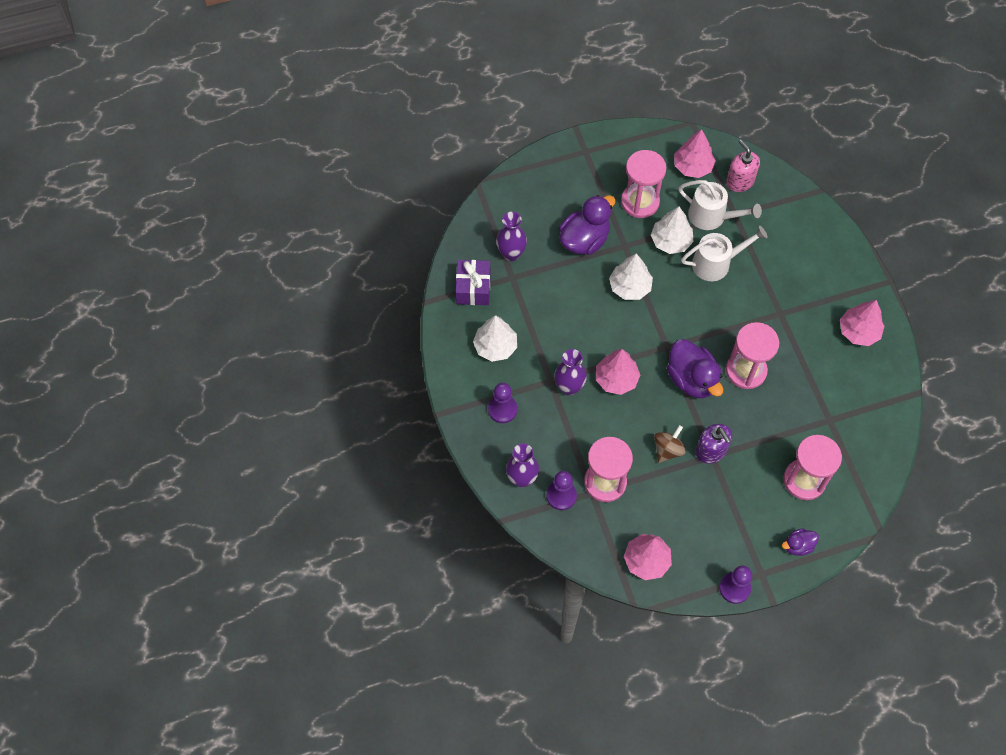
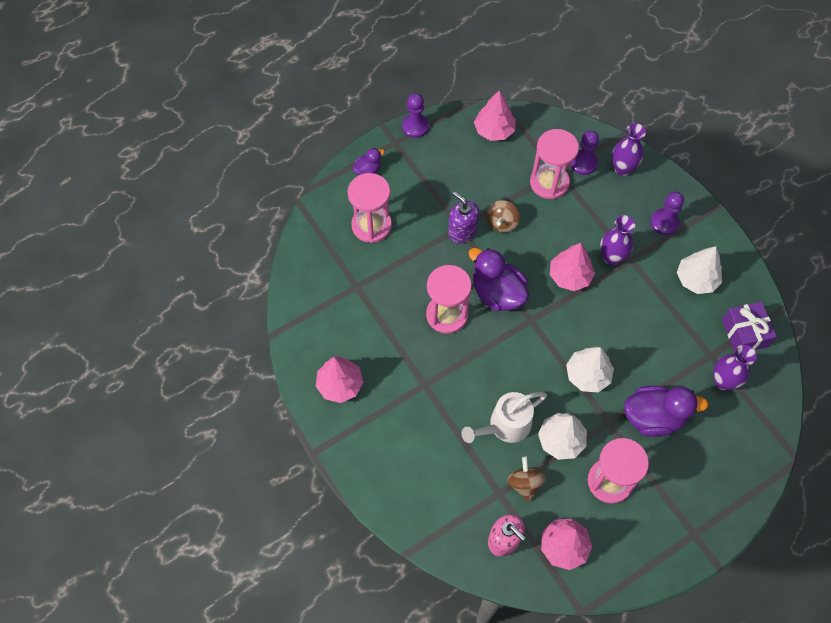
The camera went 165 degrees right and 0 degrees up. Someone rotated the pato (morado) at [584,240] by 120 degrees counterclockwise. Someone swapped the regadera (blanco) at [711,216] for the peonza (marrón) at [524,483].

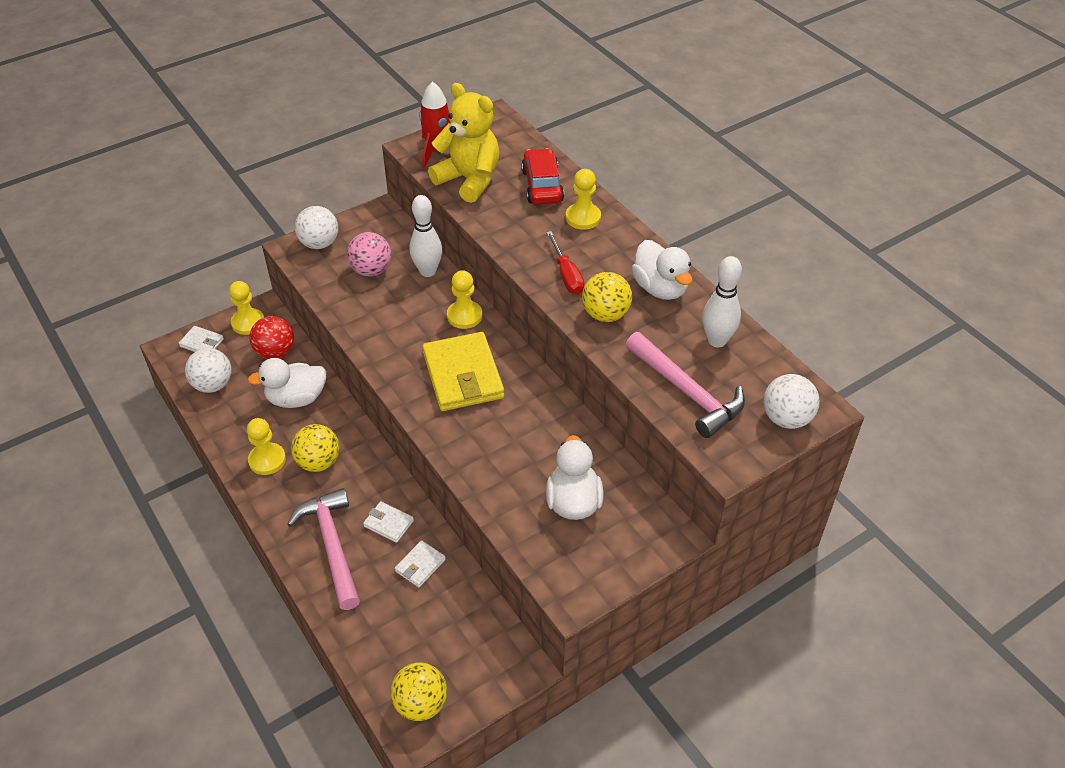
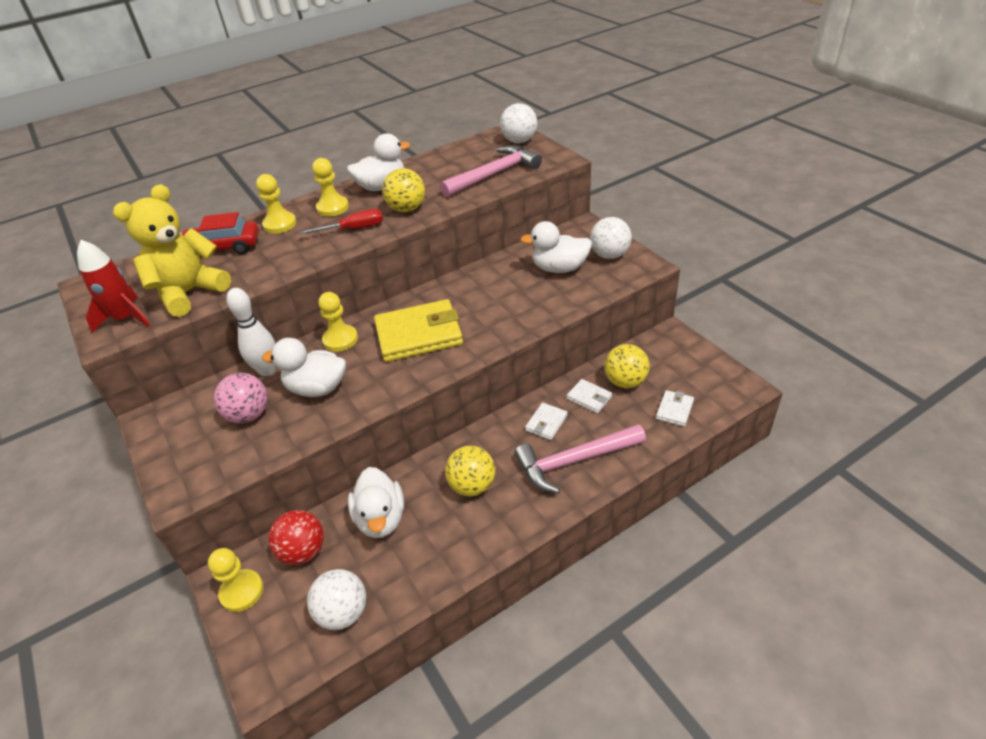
The camera went 85 degrees left and 5 degrees down. Someone carried the cartera (blanco) from [202,343] to [674,410]. Someone carried the peón (amarillo) from [267,460] to [332,208]. Someone carried the pelota (blanco) from [319,243] to [609,255]. Someone carried the pelota (amarillo) from [421,704] to [625,381]. Someone took away the bolo (blanco) at [717,340]. Someone put down the pato (blanco) at [317,388].

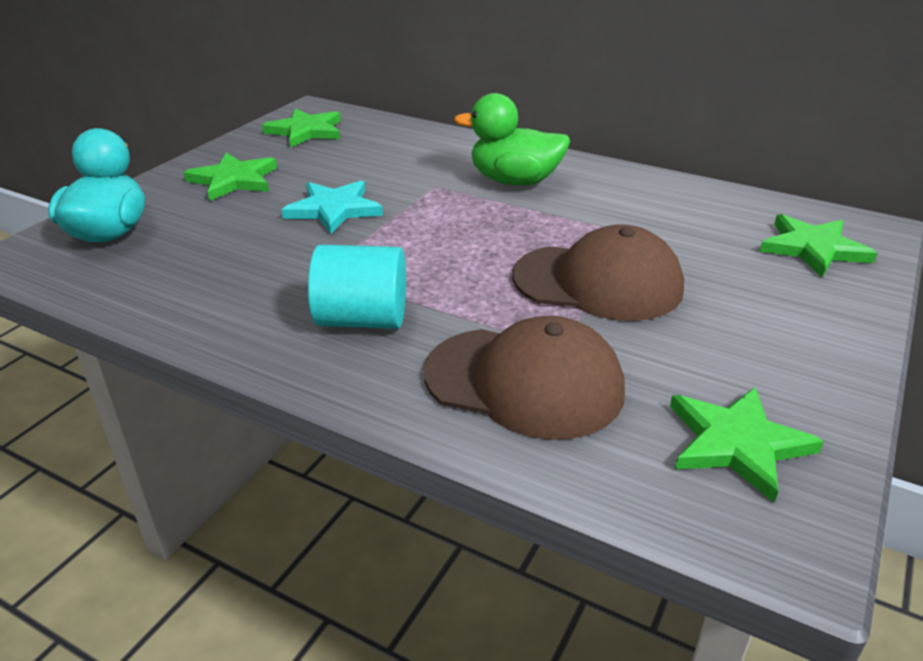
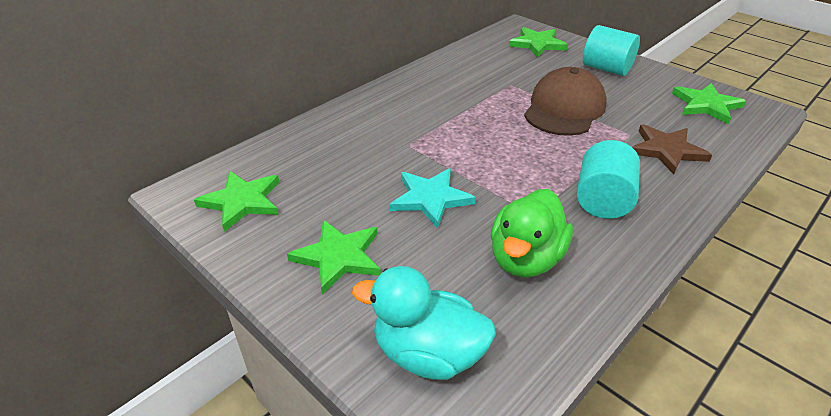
The camera went 75 degrees left and 5 degrees up. Someone swapped the gorra (marrón) at [524,382] for the estrella (marrón) at [667,150]. Someone carried the pato (verde) from [514,181] to [525,259]. Someone put down the cilindro (turquesa) at [606,69].

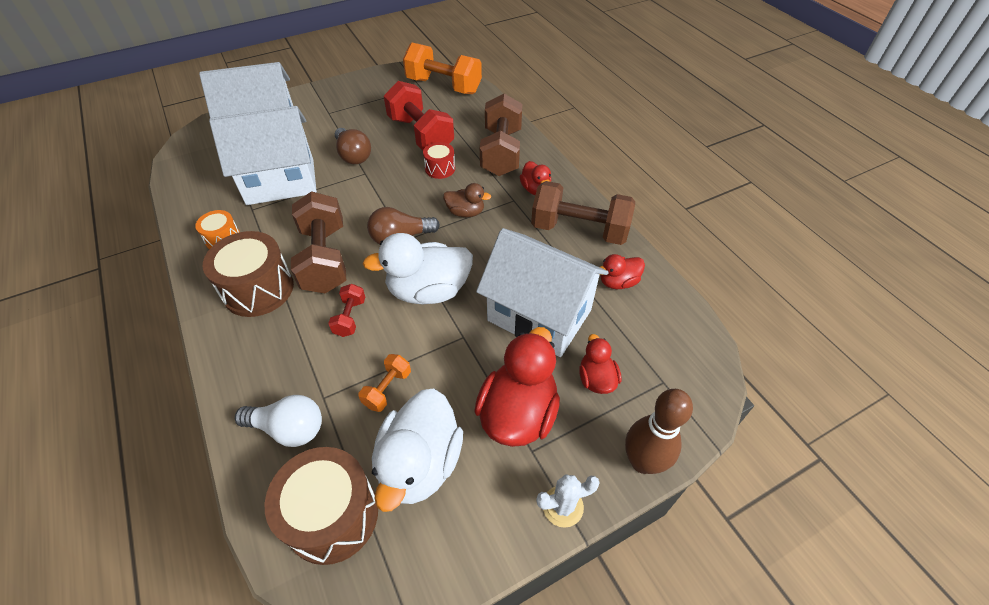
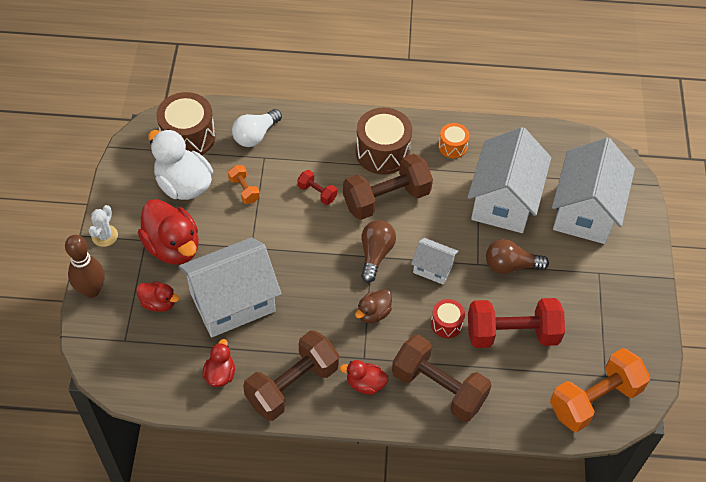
The camera went 120 degrees right and 5 degrees up. Someone rotated the mancuerna (marrón) at [325,259] by 45 degrees counterclockwise. Someone took away the pato (blanco) at [428,291]. Someone put down the casa (blanco) at [433,268].

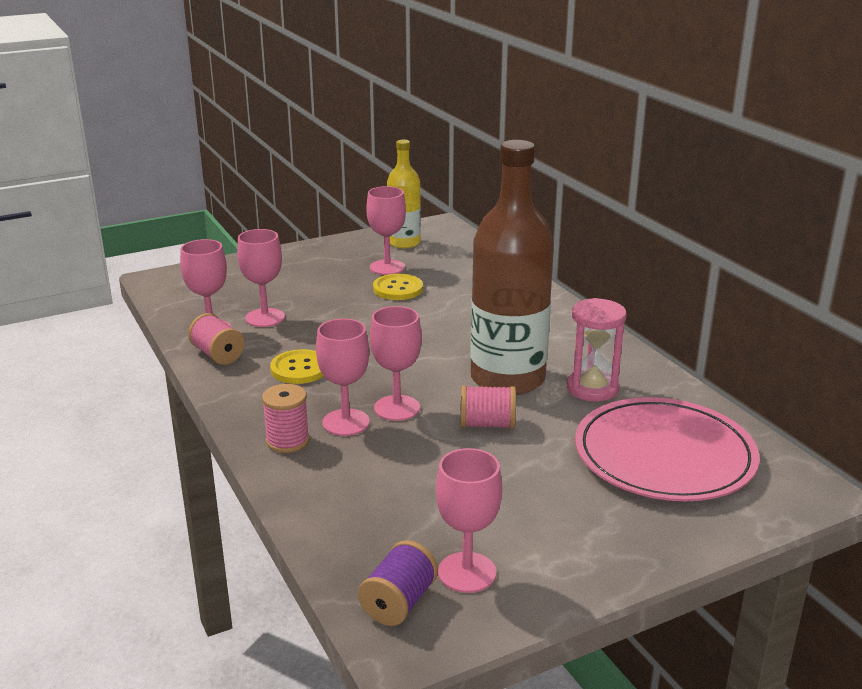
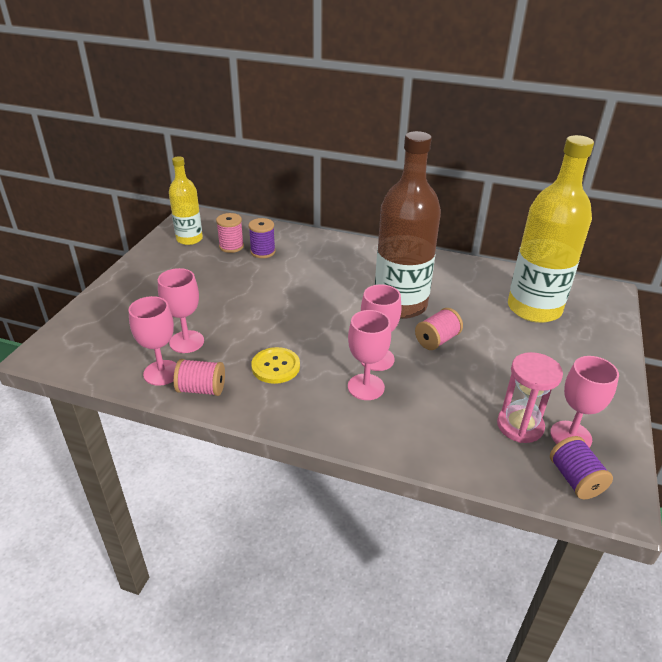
The camera went 45 degrees left and 10 degrees up. Someone carried the carrete (rosa) from [287,441] to [231,246]. Someone took away the copa (rosa) at [387,267]. Someone took away the botón (amarillo) at [398,289]. Someone carried the reloj de arena (rosa) from [592,388] to [520,426]. Someone swapped the plato (rosa) at [664,455] for the botella (amarillo) at [534,308]. Someone put down the carrete (morado) at [263,252].

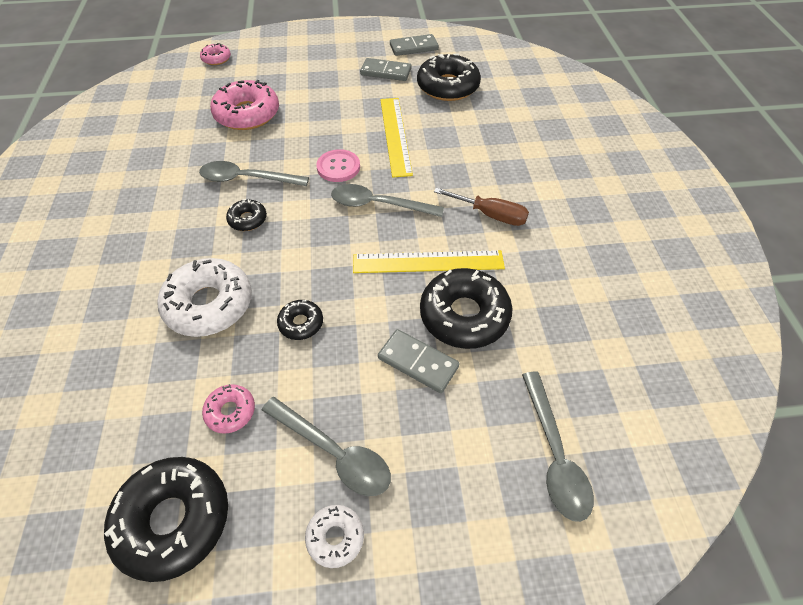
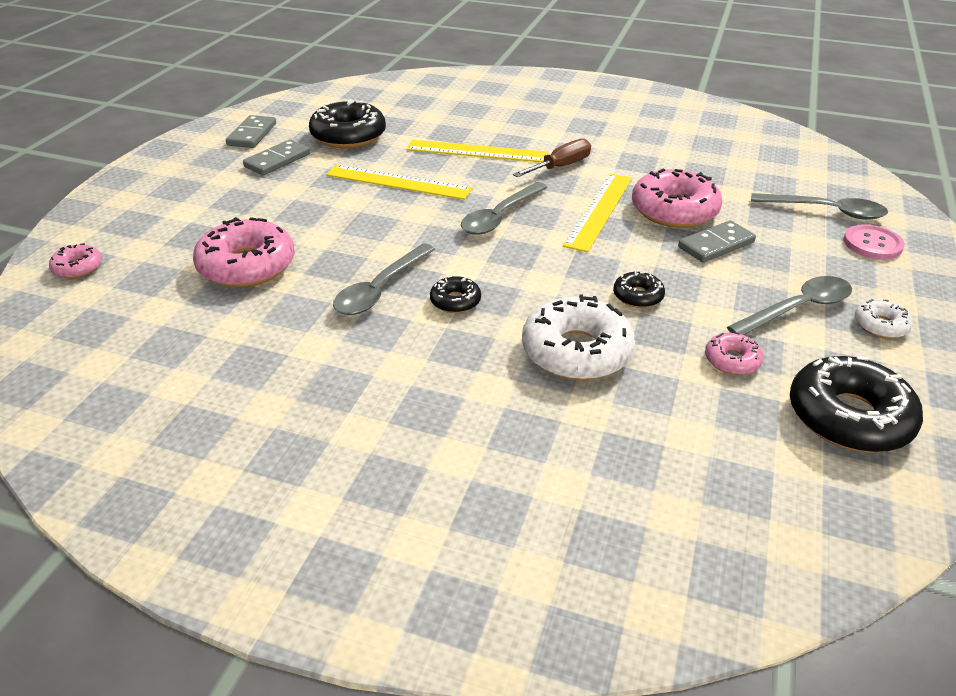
The camera went 65 degrees left and 15 degrees down. Someone carried the botón (rosa) from [338,167] to [872,244]. Someone repainted the rosquilla (negro) at [464,315], which became the rosquilla (rosa) at [674,210]. Someone put down the regla (amarillo) at [477,151].

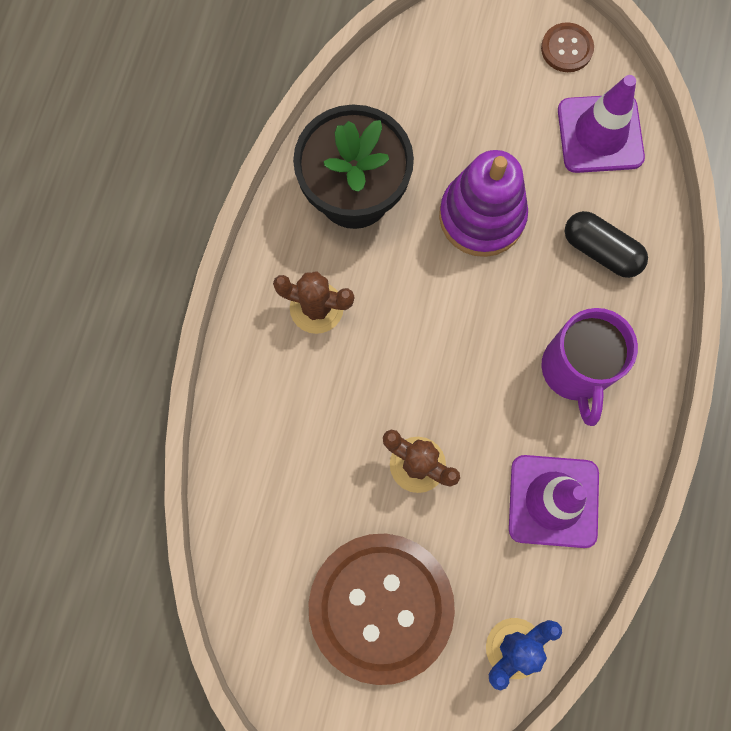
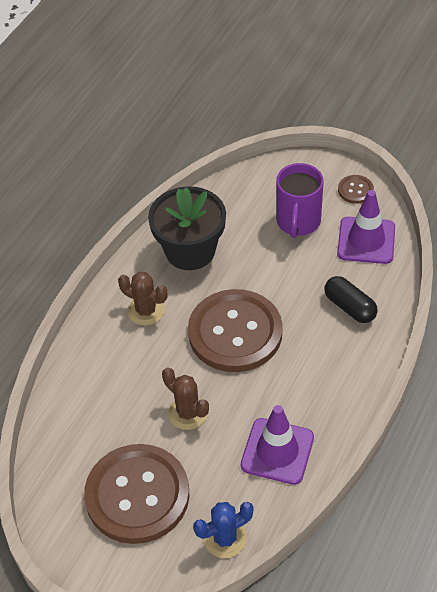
The camera went 15 degrees right and 25 degrees down. Someone took away the juguete apilable (morado) at [481,216]. Someone carried the taza (morado) from [575,371] to [298,222]. Someone put down the botón (marrón) at [235,332].

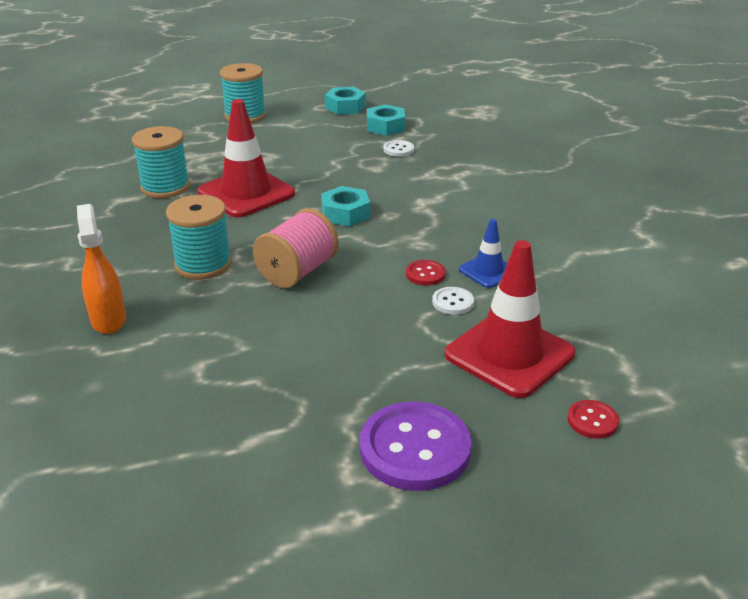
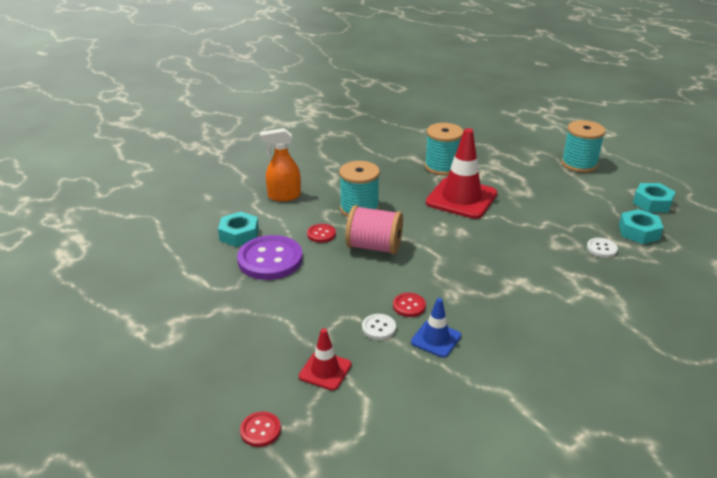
The camera went 70 degrees right and 0 degrees up. Someone rotated the pulverizador (naranja) at [108,319] by 150 degrees counterclockwise. Someone carried the tuerca (turquesa) from [345,213] to [239,234]. Someone carried the botón (morado) from [415,448] to [270,259]. Someone scaled the cono de tráfico (rojo) at [509,354] by 0.52. Someone put down the botón (rojo) at [321,234].

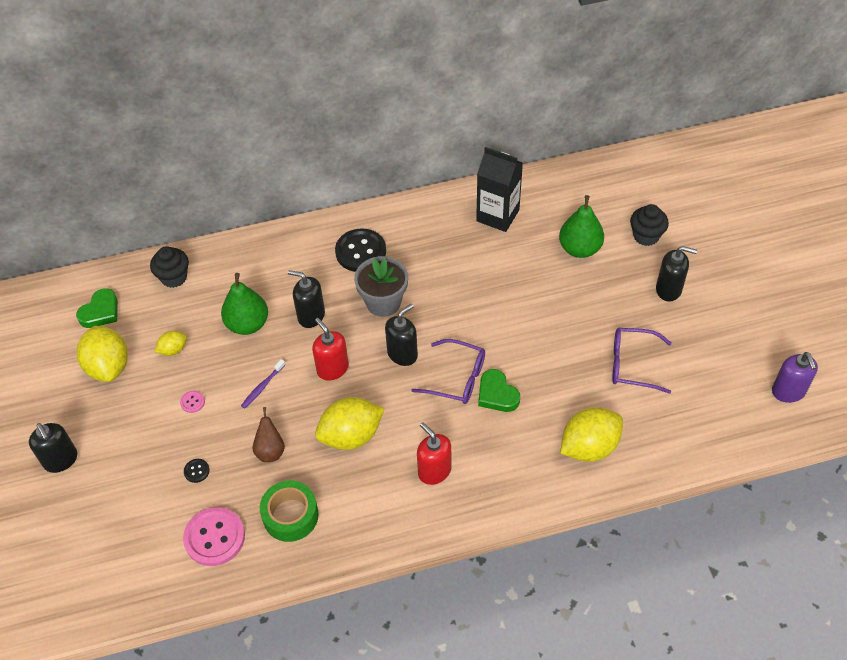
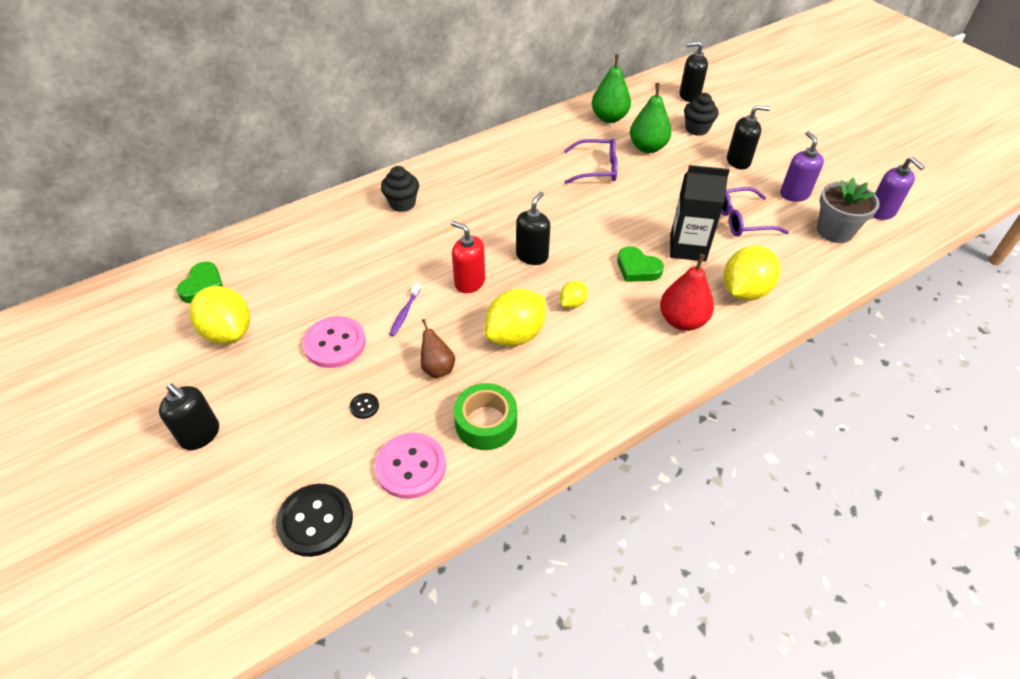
The camera went 20 degrees left and 5 degrees down. Someone carried the magdalena (negro) from [174,277] to [402,203]. Someone carried the limón (amarillo) from [173,350] to [572,303]. Someone scaled the botón (rosa) at [192,402] by 2.28. Someone carried the pera (verde) from [247,324] to [609,118]. Someone carried the dispensador de jabón (negro) from [311,316] to [689,95]. Someone carried the botón (negro) from [360,252] to [315,521]. Someone carried the maceta (gris) from [383,302] to [834,231]. Someone carried the gafas (morado) from [457,378] to [597,168]. Someone took away the dispensador de jabón (rojo) at [434,471]. Someone carried the cartón de leche (negro) from [497,215] to [688,247]. Someone put down the pera (rojo) at [682,321]. Someone put down the dispensador de jabón (morado) at [794,194].

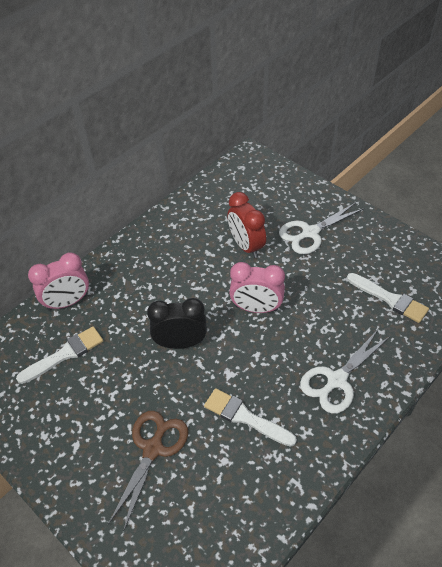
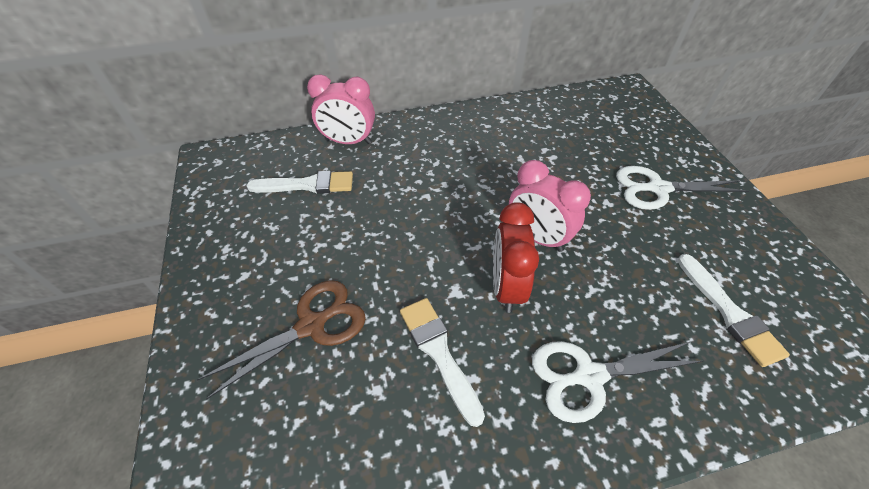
The camera went 30 degrees right and 0 degrees up. Someone took away the despertador (negro) at [180,343]. Someone carried the despertador (rojo) from [246,246] to [506,287].

